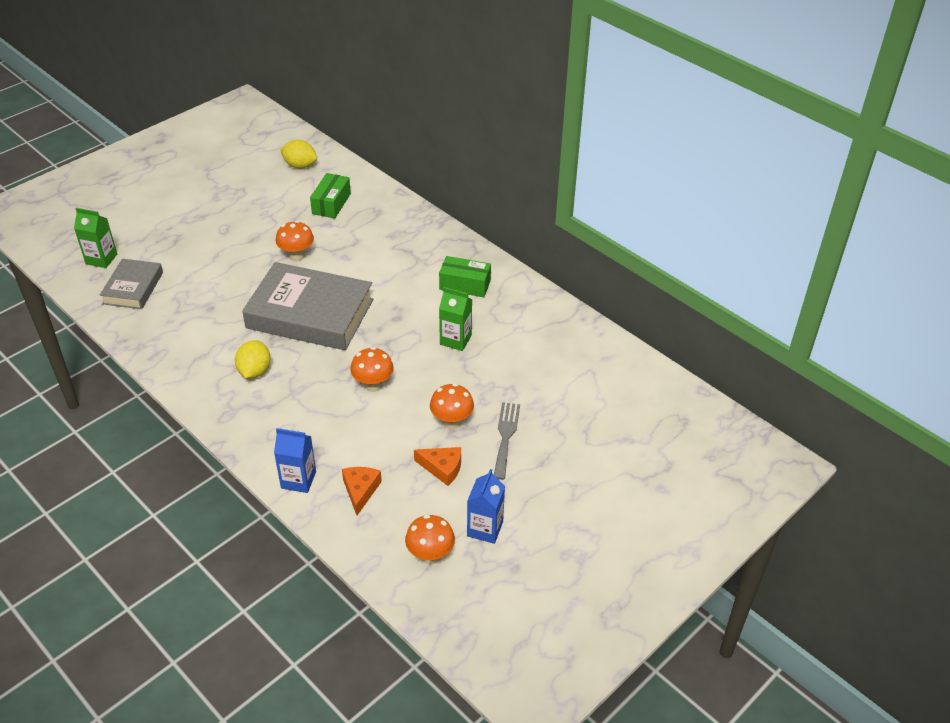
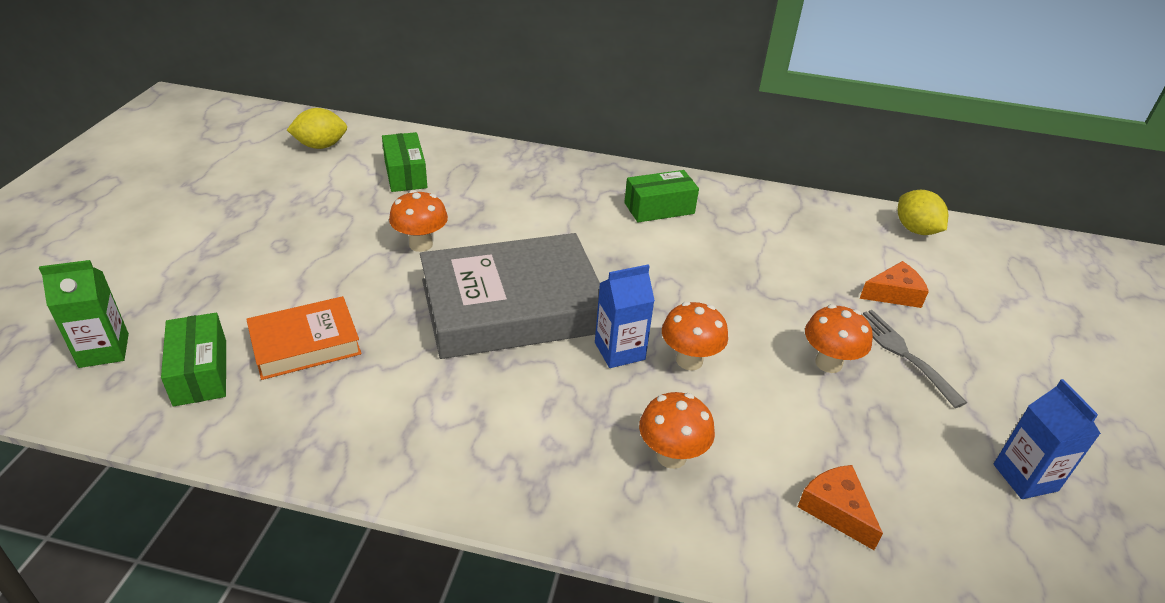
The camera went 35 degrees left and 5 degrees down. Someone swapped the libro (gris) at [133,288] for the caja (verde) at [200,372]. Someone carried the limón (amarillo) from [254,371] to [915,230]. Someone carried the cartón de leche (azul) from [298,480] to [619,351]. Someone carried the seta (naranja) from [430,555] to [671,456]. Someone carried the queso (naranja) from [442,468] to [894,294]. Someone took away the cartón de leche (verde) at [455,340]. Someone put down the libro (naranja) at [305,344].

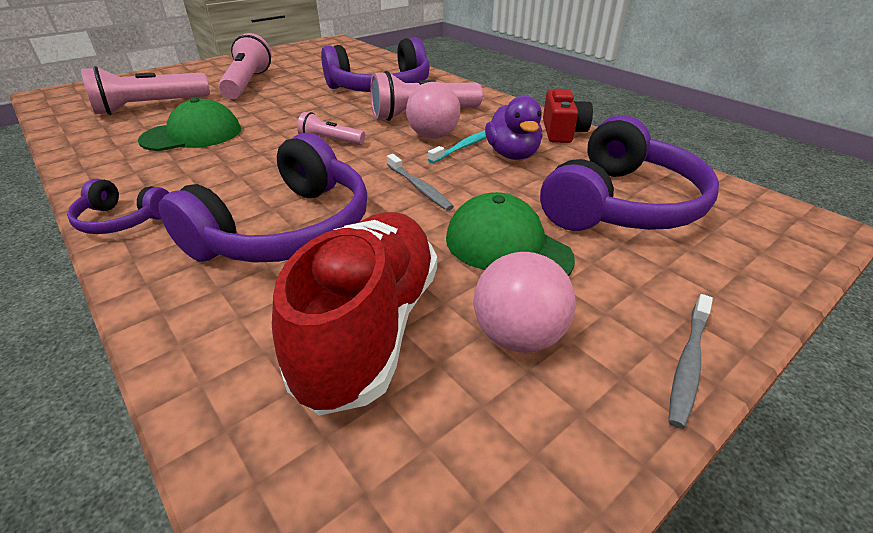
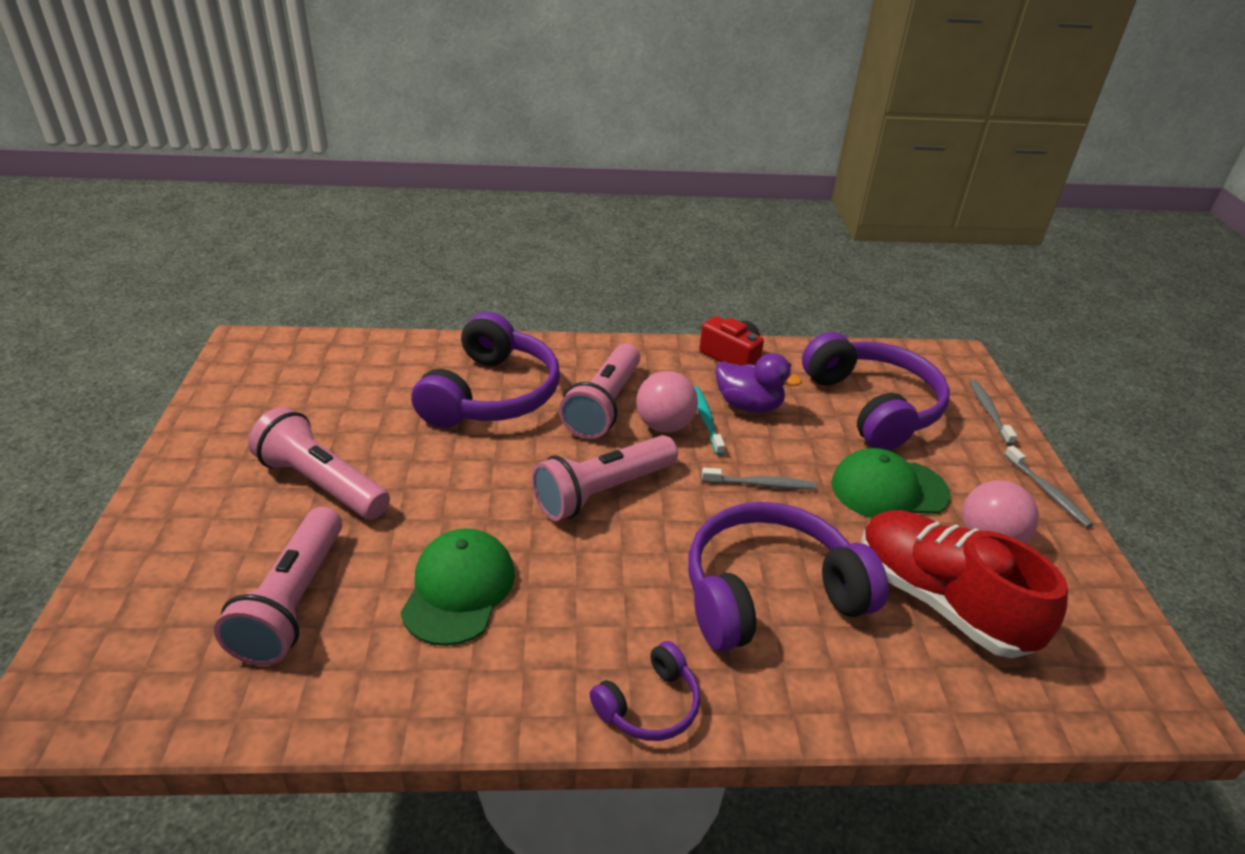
The camera went 55 degrees left and 0 degrees up. Someone rotated the auriculares (morado) at [287,230] by 90 degrees counterclockwise. Someone scaled the lámpara de mano (rosa) at [330,141] by 1.88. Someone put down the cepillo de dientes (gris) at [989,411].

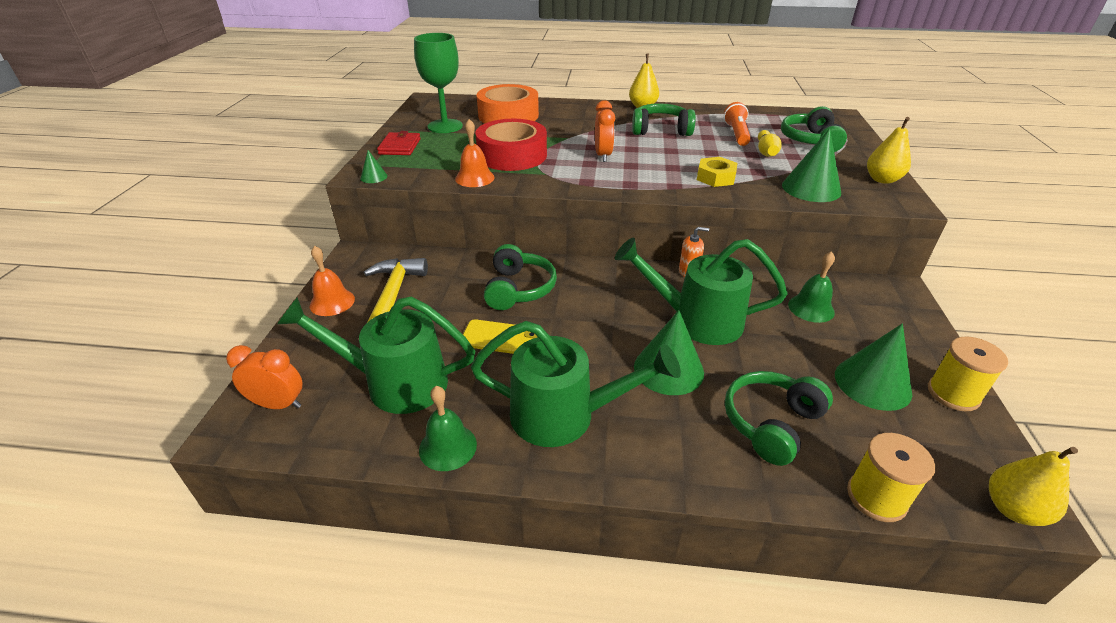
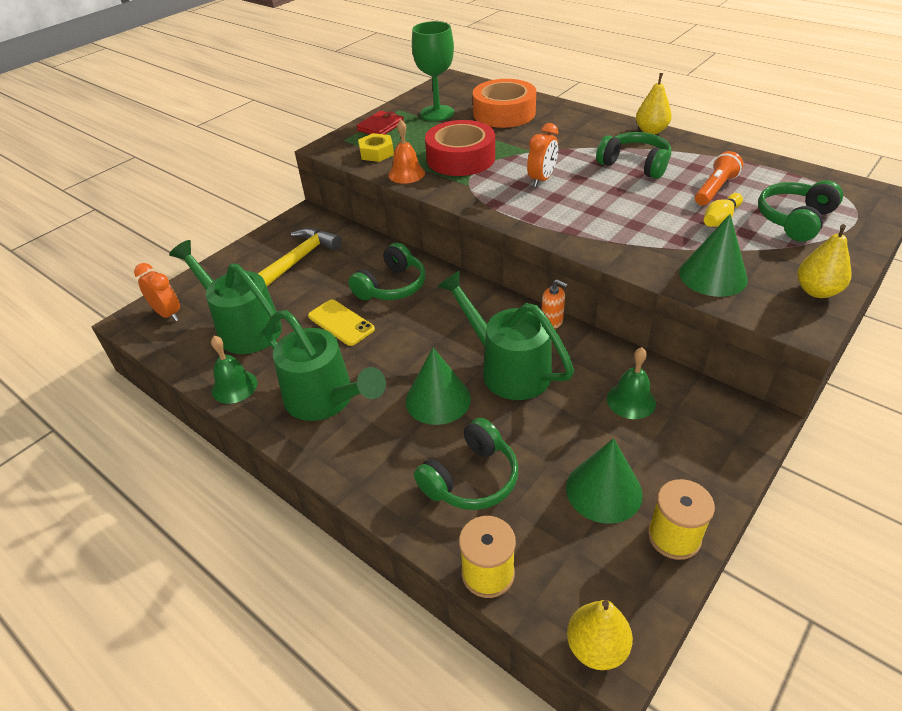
The camera went 35 degrees right and 5 degrees up. Someone took away the campana (naranja) at [332,302]. Someone took away the cono (verde) at [373,177]. Someone carried the tuerca (amarillo) from [715,177] to [376,153]. Someone rotated the auriculares (verde) at [771,423] by 150 degrees clockwise.

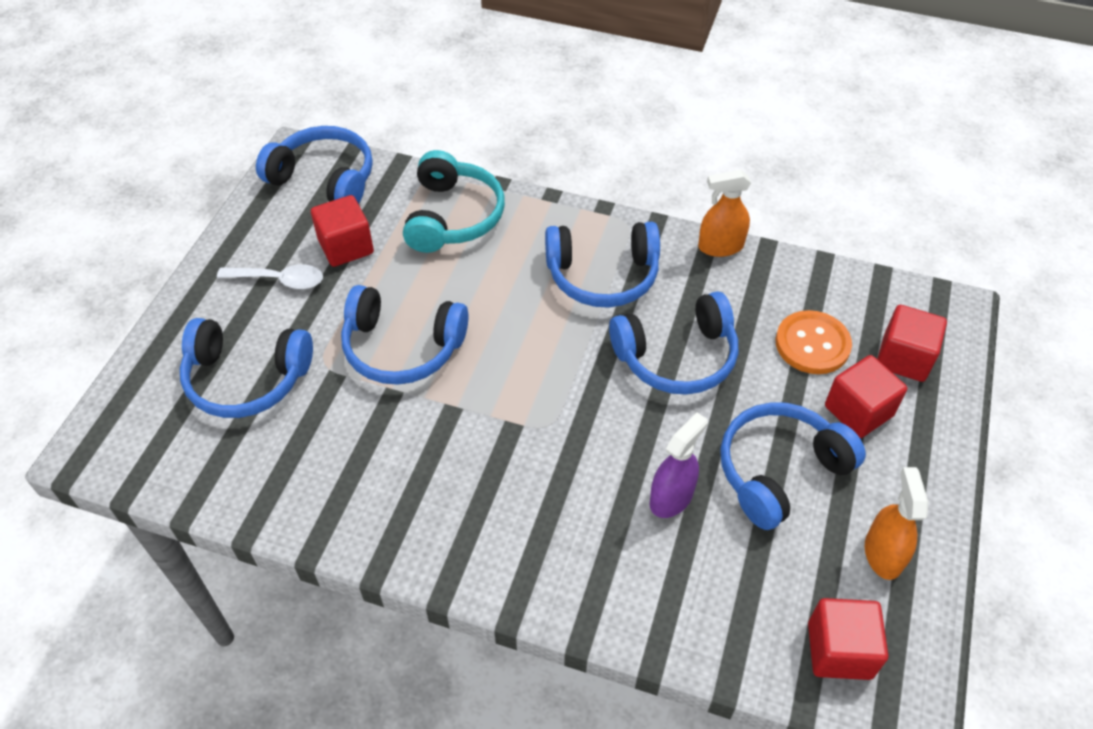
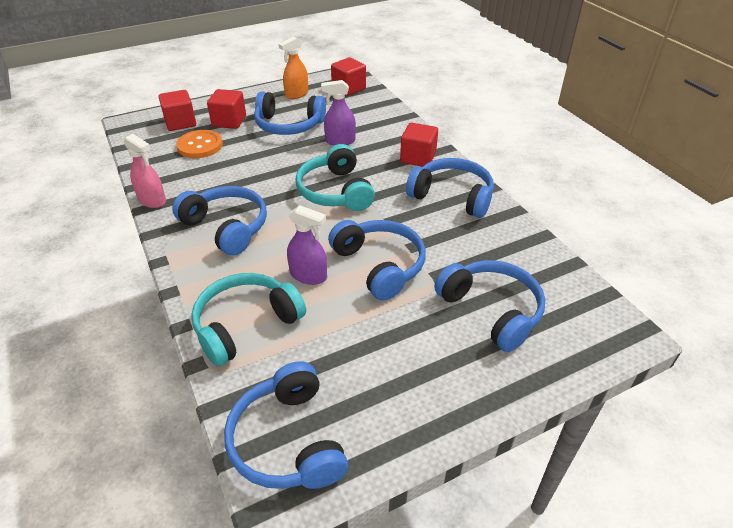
The camera went 135 degrees left and 10 degrees down. Someone took away the cuchara (blanco) at [279,280]. Someone carried the cubo (rojo) from [346,246] to [418,158]. Someone carried the auriculares (azul) from [677,357] to [452,196]. Someone repainted the pulverizador (naranja) at [720,246], which became the pulverizador (rosa) at [152,200]. Someone put down the pulverizador (morado) at [308,275]. Someone put down the auriculares (turquesa) at [335,191].

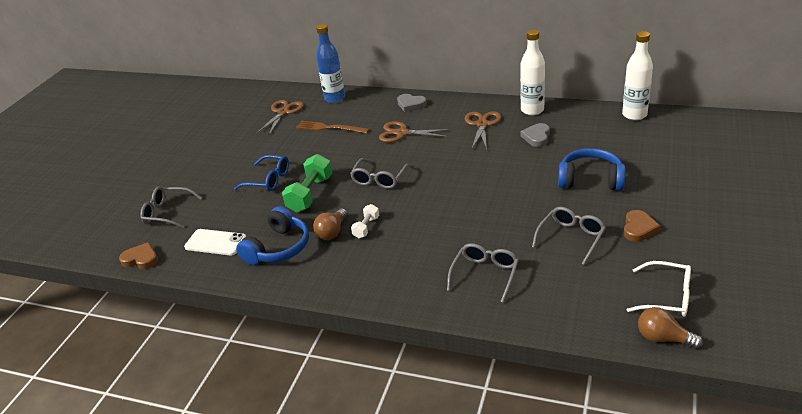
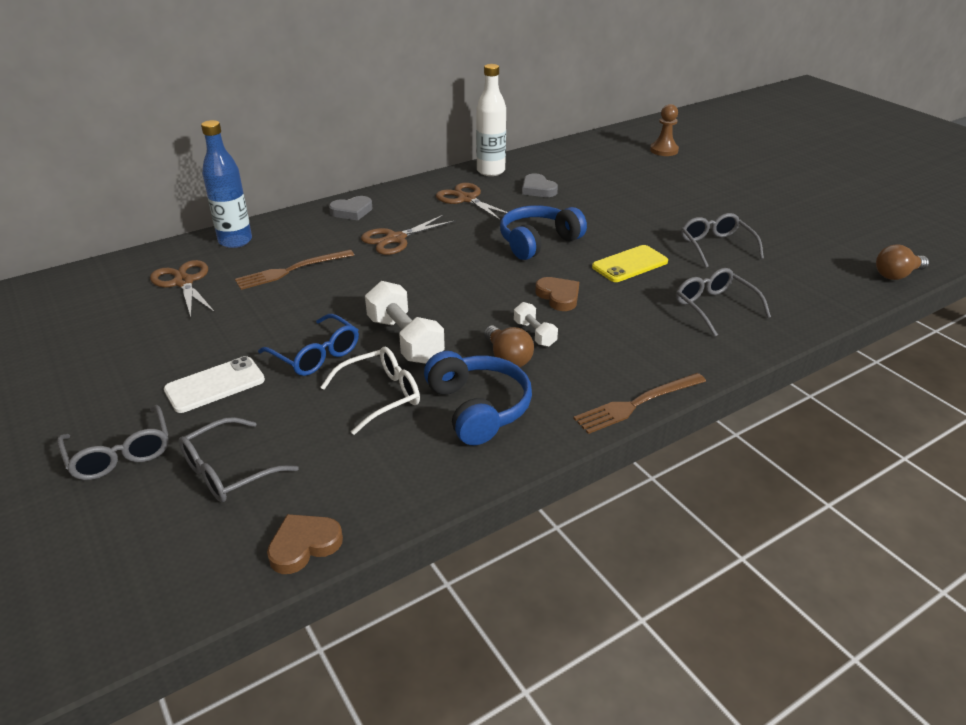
The camera went 55 degrees left and 0 degrees up. Someone carried the móvil (blanco) from [215,242] to [215,385]. Someone rotated the gafas (azul) at [268,180] by 75 degrees clockwise. Someone repainted the mancuerna (verde) at [310,194], which became the mancuerna (blanco) at [405,340]. Someone carried the gafas (gris) from [379,179] to [120,453]. Someone carried the auriculares (azul) from [590,180] to [538,242]. Someone took away the botella (blanco) at [634,115]. Someone carried the corazón (marrón) from [639,228] to [558,296]. Someone carried the gafas (blanco) from [667,297] to [381,395]. Someone put down the tenedor (marrón) at [637,403]. Someone put down the móvil (amarillo) at [630,264]. Someone put down the peón (marrón) at [664,150].

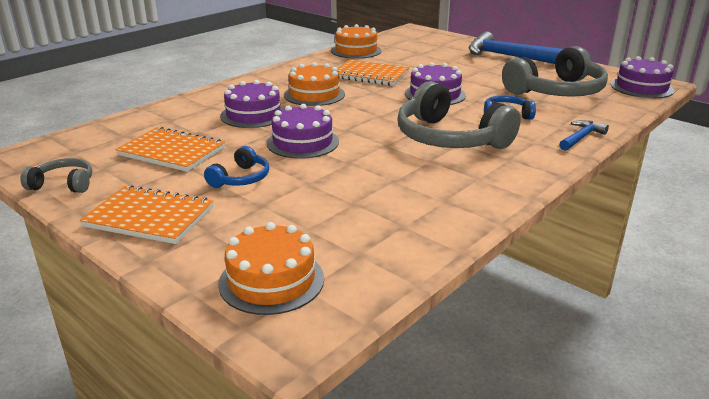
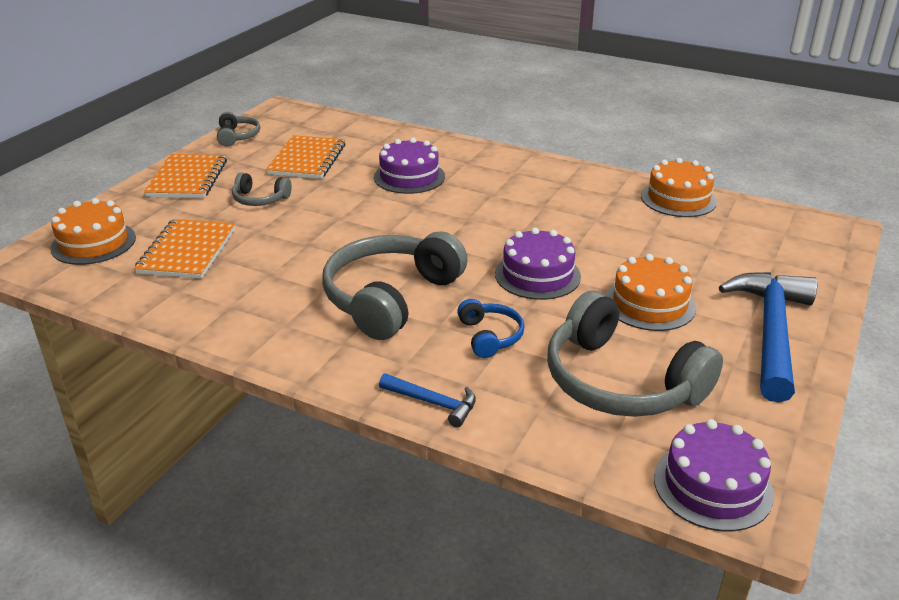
The camera went 75 degrees right and 5 degrees up. Someone repainted the auriculares (azul) at [241,178], which became the auriculares (gris) at [260,199]. Someone took away the tarta (morado) at [302,142]. Someone carried the tarta (naranja) from [314,94] to [649,304]. Someone carried the cuaderno (naranja) from [370,75] to [187,251].

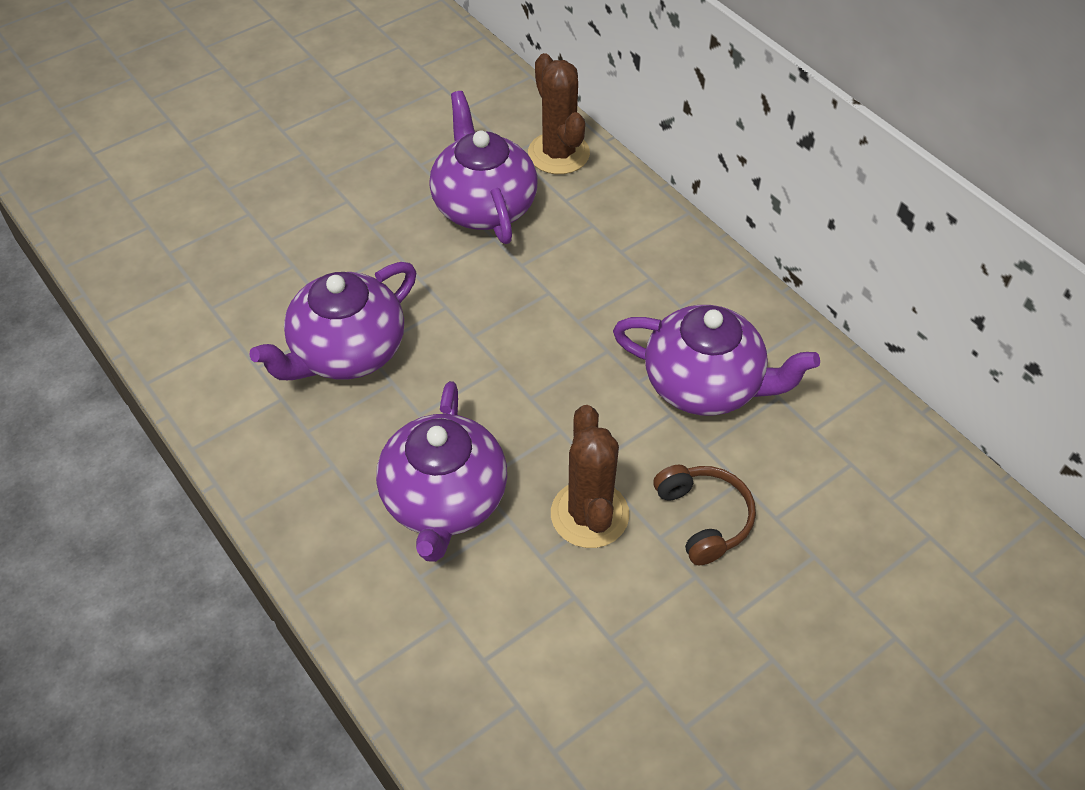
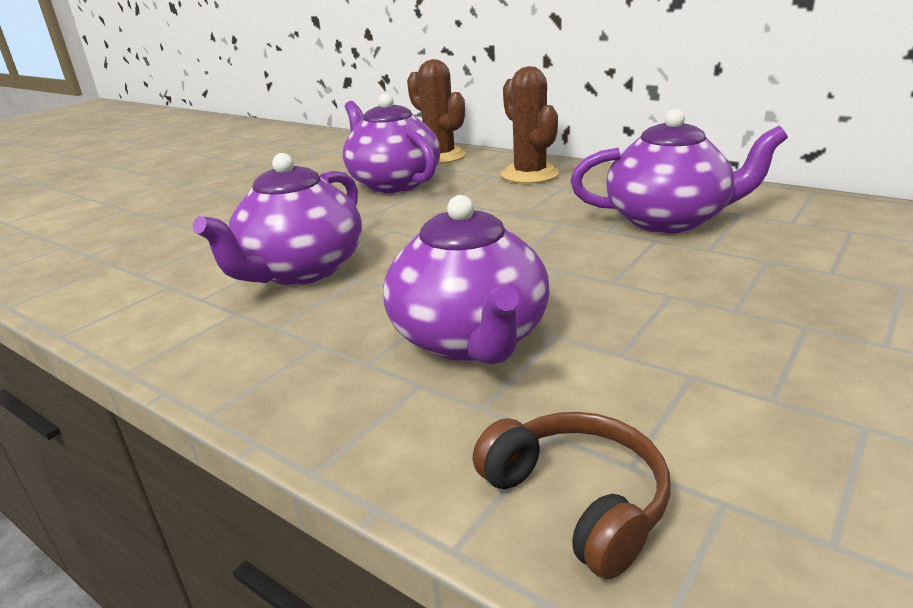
The camera went 15 degrees left and 25 degrees down. Someone carried the cactus (marrón) from [589,514] to [530,174]. Someone carried the auriculares (marrón) from [704,518] to [577,500].

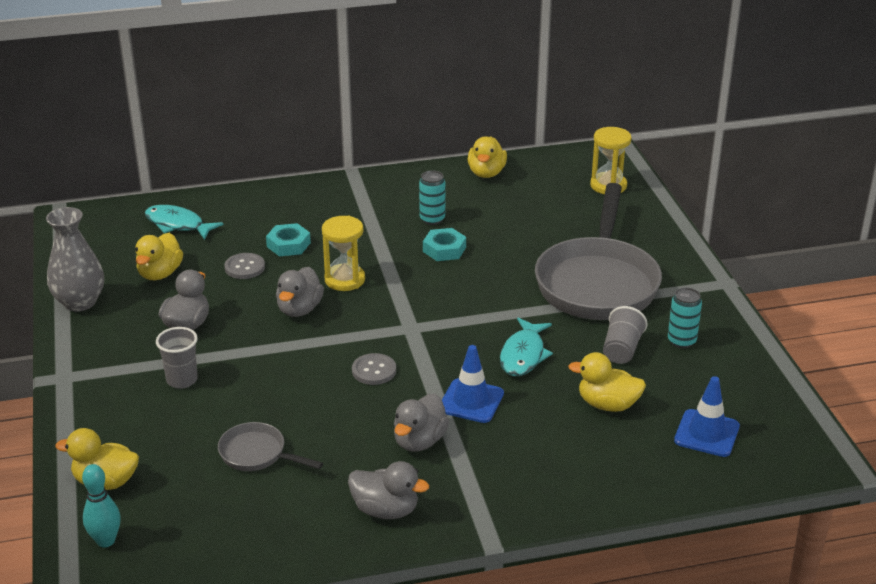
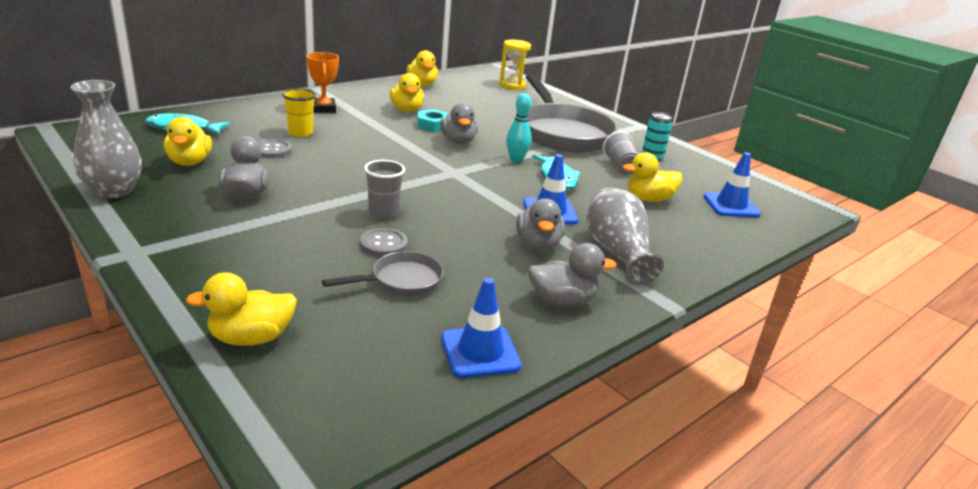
The camera went 30 degrees left and 5 degrees down. Someone carried the bolo (turquesa) from [106,541] to [516,160]. Someone carried the vaso (gris) from [182,380] to [383,213]. Someone rotated the sartén (gris) at [257,454] by 150 degrees clockwise. Someone swapped the tuerca (turquesa) at [288,245] for the vaso (amarillo) at [300,133]. Someone carried the pato (gris) from [299,309] to [458,141]. Someone took away the reloj de arena (amarillo) at [344,280]. Someone carried the botón (gris) from [374,370] to [383,244]. Someone swapped the lata (turquesa) at [432,219] for the pato (amarillo) at [406,110]. Someone put down the trofeo (naranja) at [324,109]. Someone put down the cono de tráfico (azul) at [480,352]. Someone put down the florero (gris) at [617,253].

